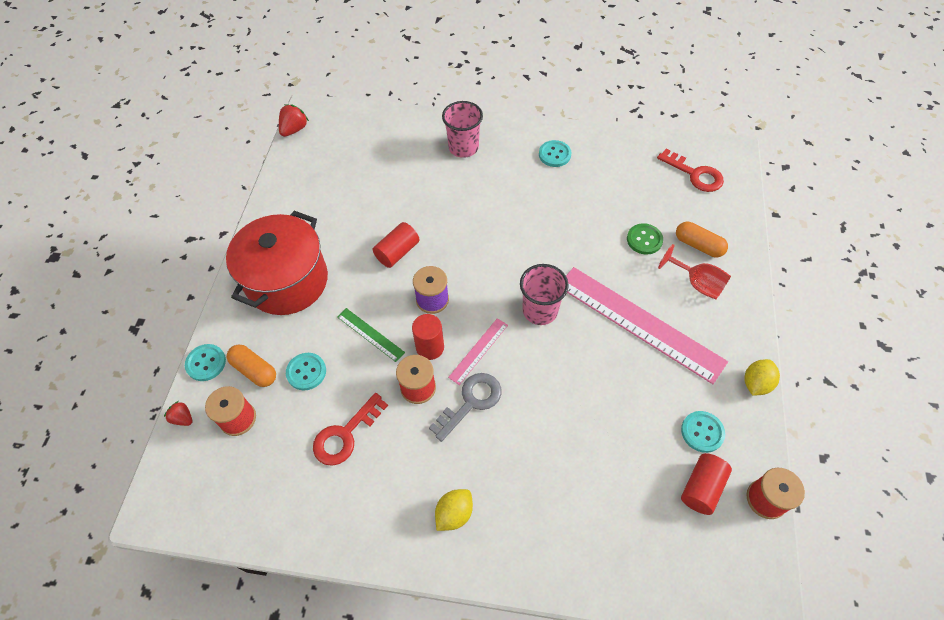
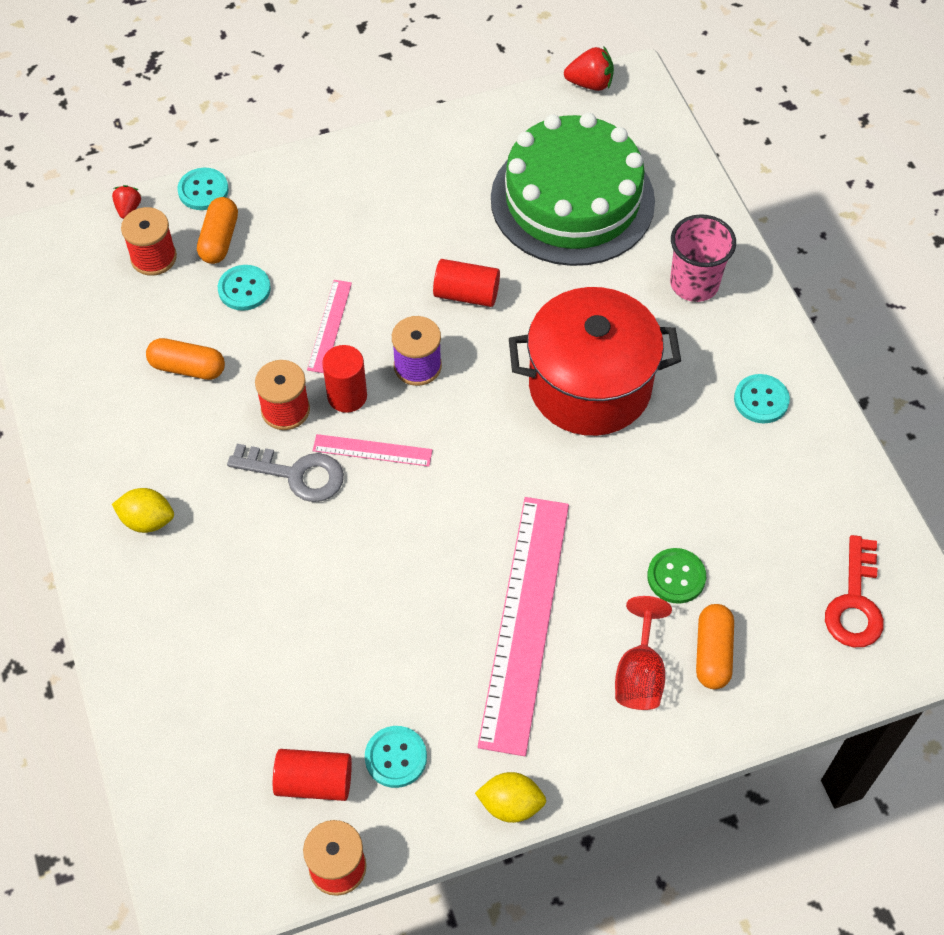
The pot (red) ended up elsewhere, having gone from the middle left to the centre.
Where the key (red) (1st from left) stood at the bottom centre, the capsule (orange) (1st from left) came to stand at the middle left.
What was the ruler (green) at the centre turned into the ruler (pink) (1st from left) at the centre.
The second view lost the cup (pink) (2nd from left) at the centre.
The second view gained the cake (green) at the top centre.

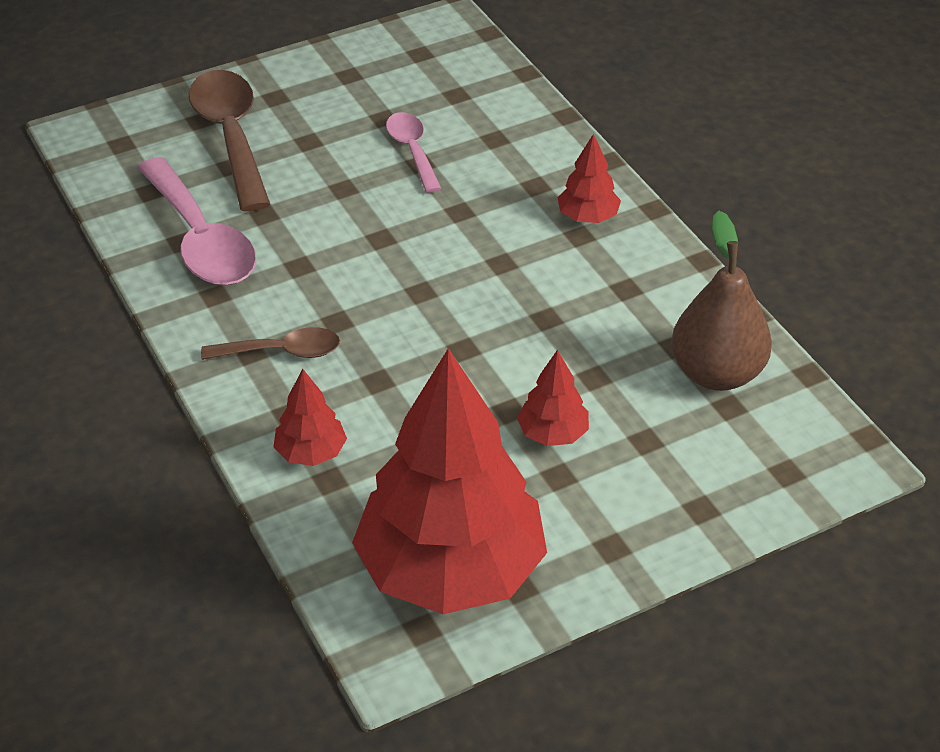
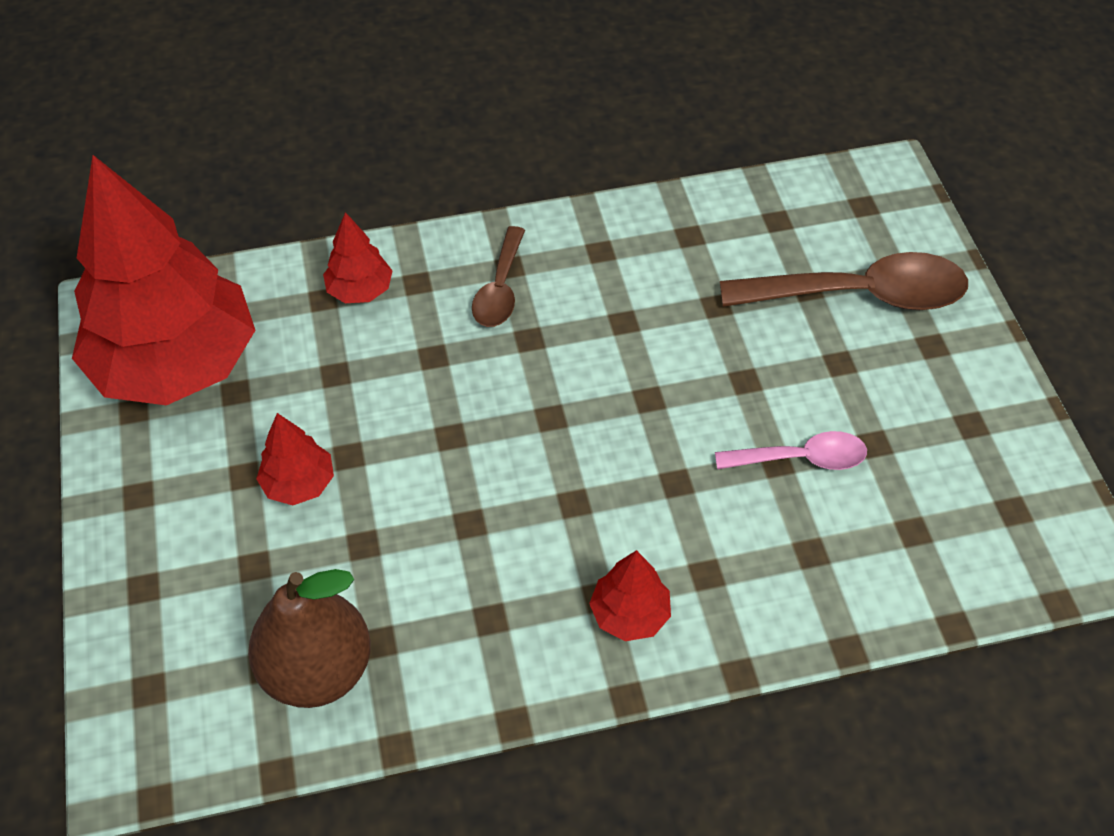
The second view lost the spoon (pink) (1st from left) at the top left.

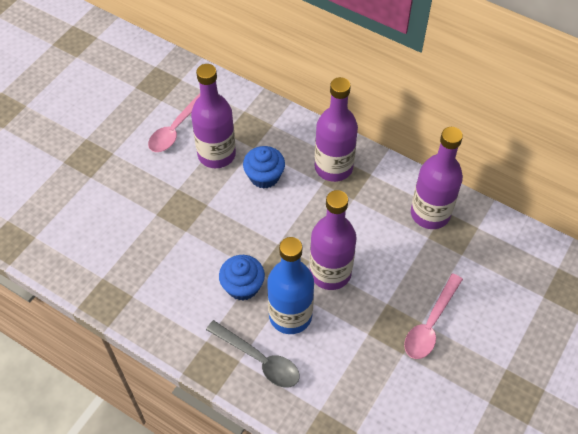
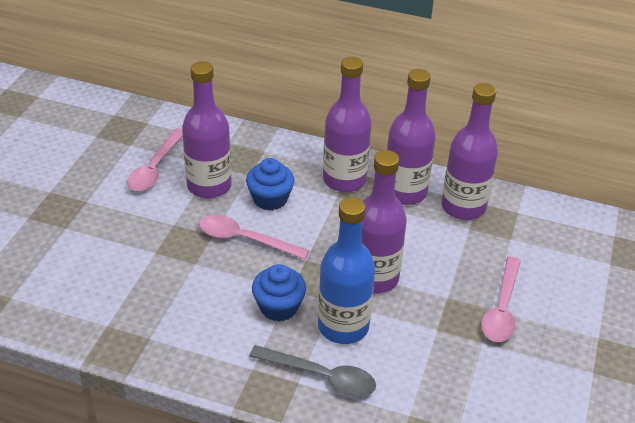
The second view gained the spoon (pink) (2nd from left) at the centre.
The second view gained the bottle (purple) (4th from left) at the top centre.

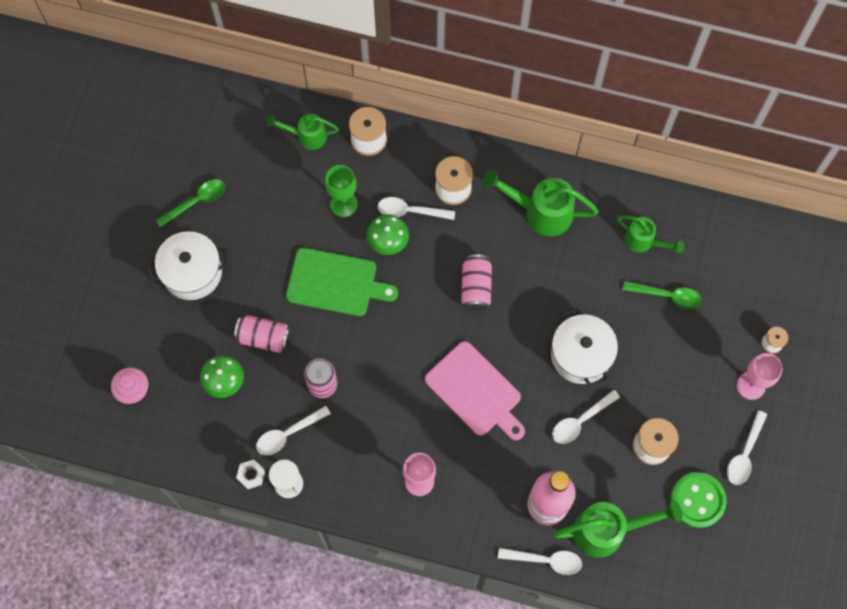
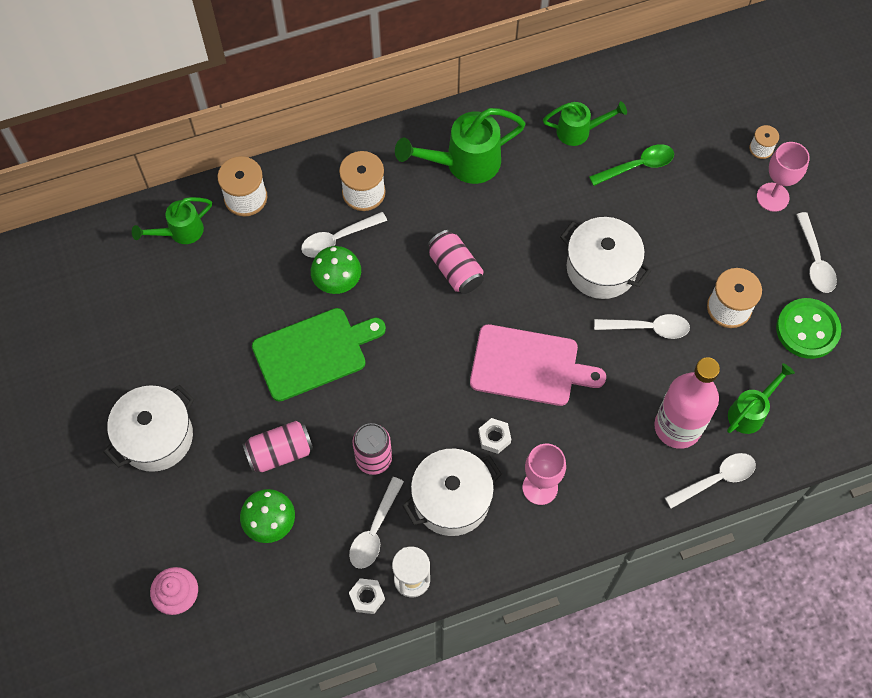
The second view lost the spoon (green) (1st from left) at the middle left.
The second view lost the goblet (green) at the top centre.
The spoon (white) (4th from left in the first image) at the bottom right ended up facing another way, 105 degrees counterclockwise from before.
The size of the watering can (green) (3rd from left in the first image) at the bottom right changed by a factor of 0.62.
The second view gained the pot (white) (2nd from left) at the bottom centre.
The second view gained the nut (white) (2nd from left) at the centre.

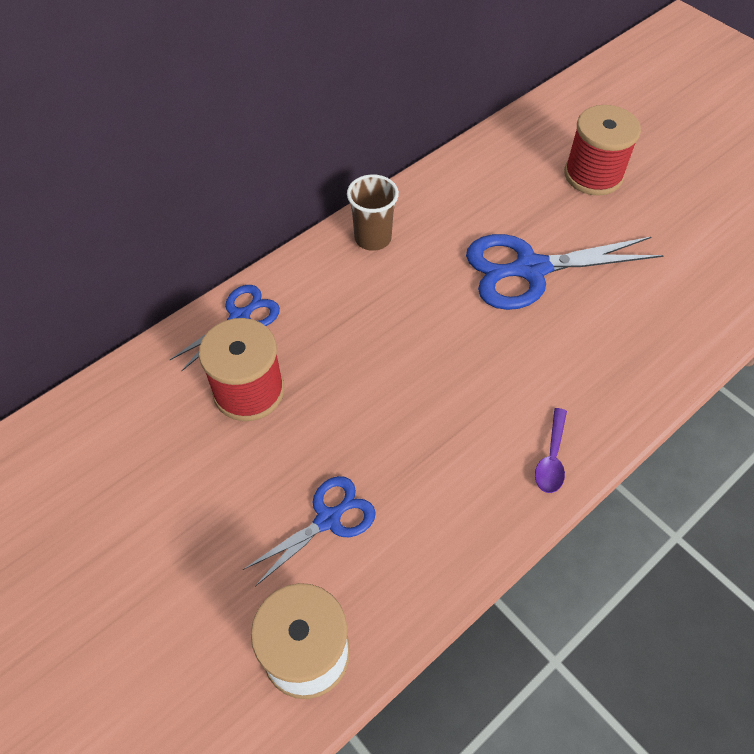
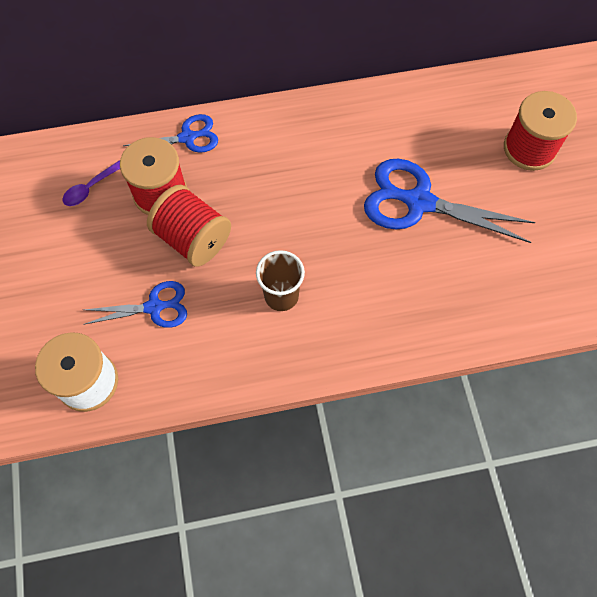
The cup (brown) ended up elsewhere, having gone from the top centre to the centre.
The spoon (purple) ended up elsewhere, having gone from the middle right to the top left.
The second view gained the spool (red) (2nd from left) at the middle left.

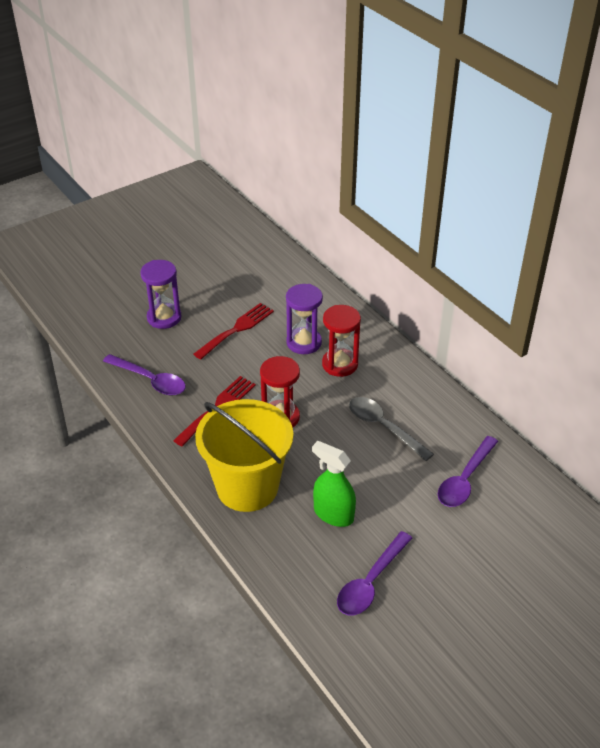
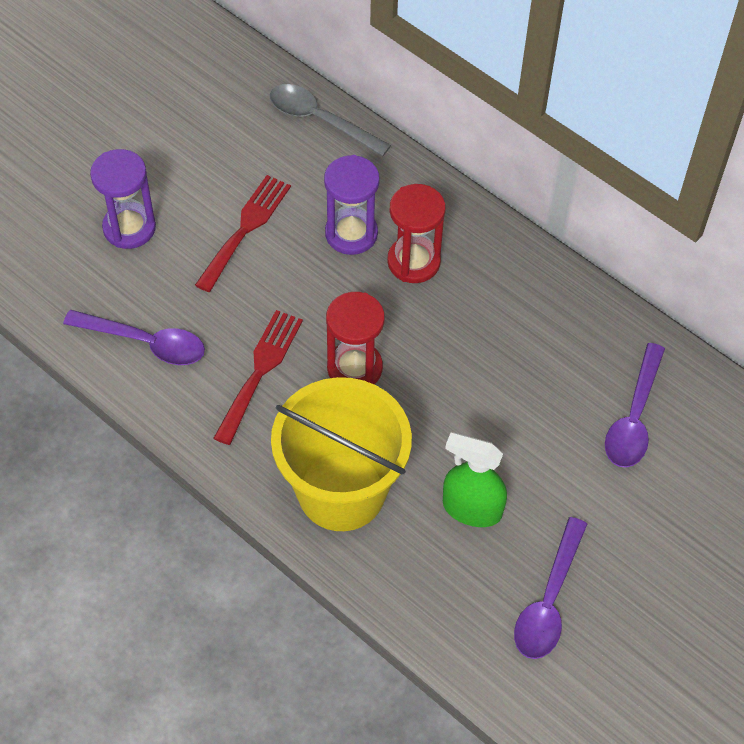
The spoon (grey) ended up elsewhere, having gone from the centre to the top centre.

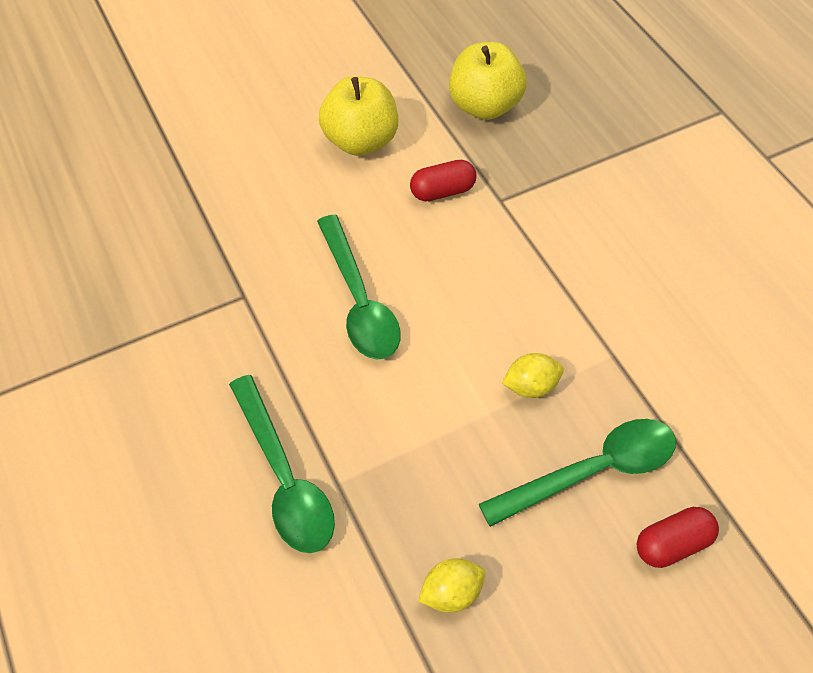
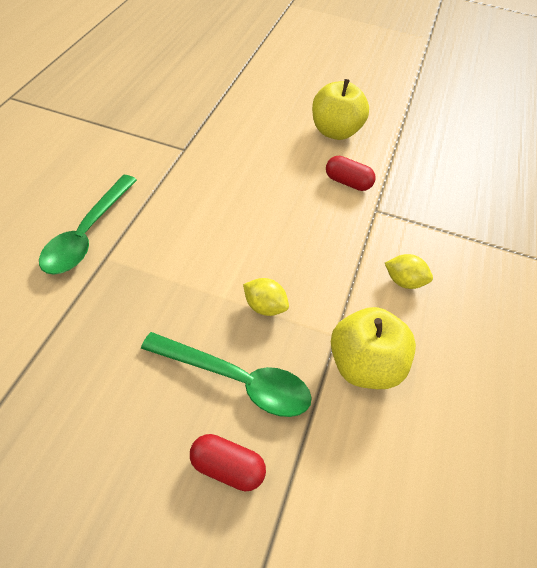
The second view lost the spoon (green) (2nd from left) at the centre.
The lemon (yellow) (1st from left in the first image) ended up elsewhere, having gone from the bottom centre to the middle right.
The apple (yellow) (2nd from left) ended up elsewhere, having gone from the top centre to the middle right.

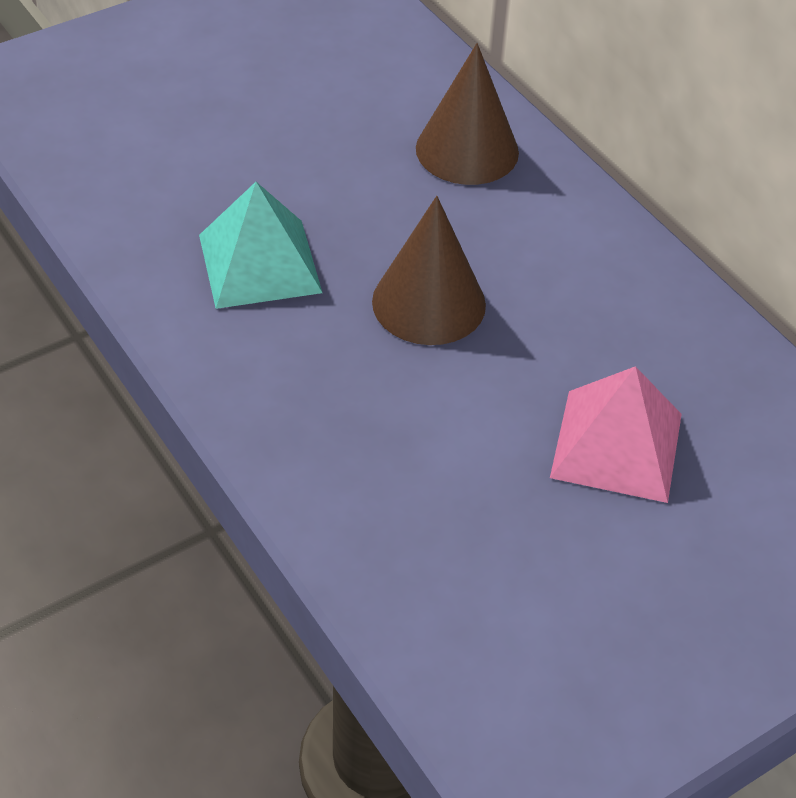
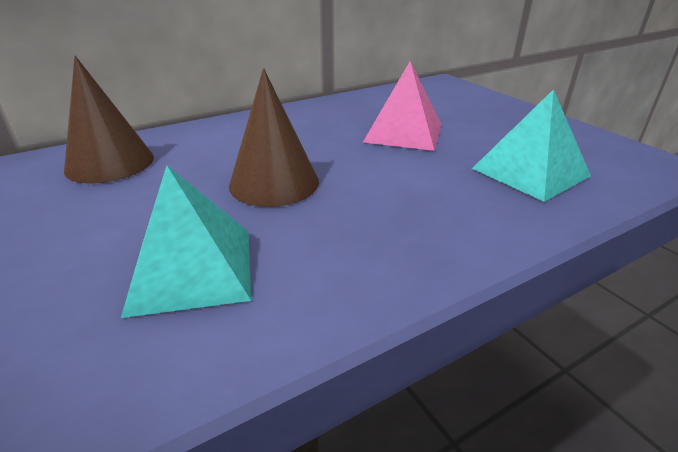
The second view gained the pyramid (turquoise) (2nd from left) at the top right.

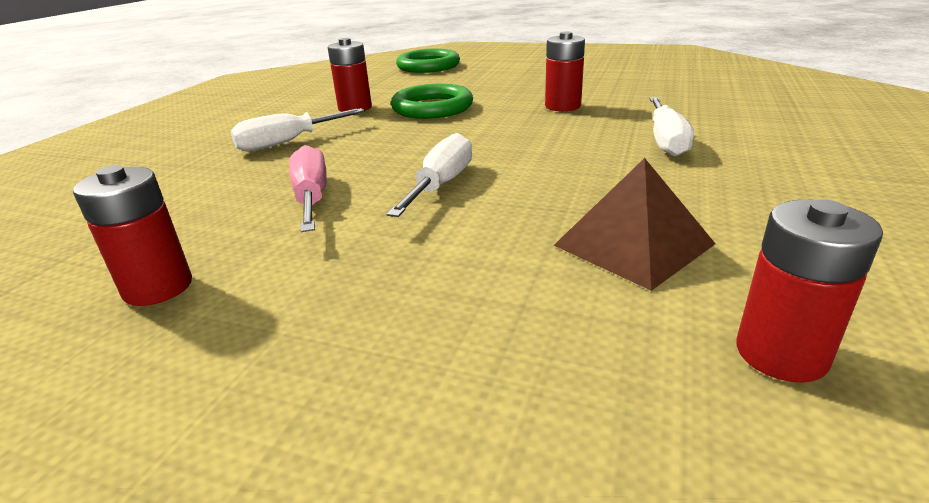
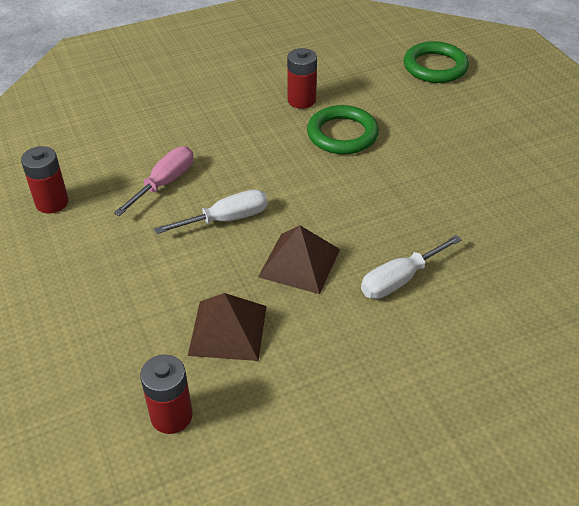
The second view lost the screwdriver (white) (1st from left) at the top left.
The second view lost the battery (red) (3rd from left) at the top centre.
The second view gained the pyramid (brown) (2nd from left) at the centre.

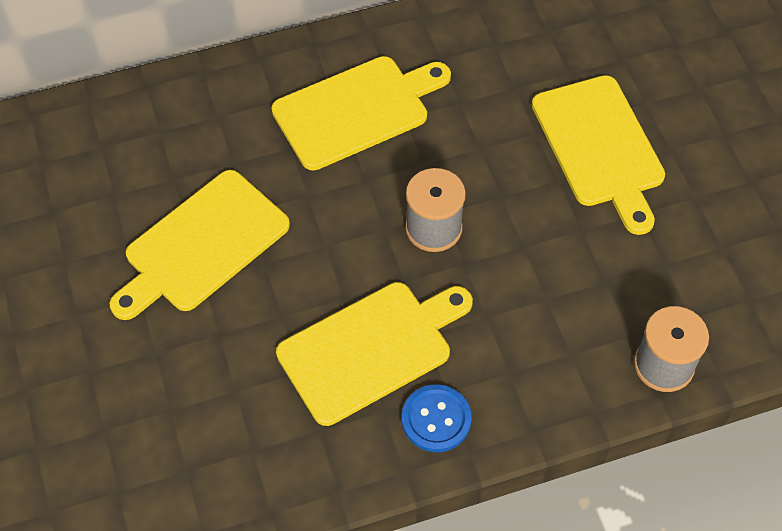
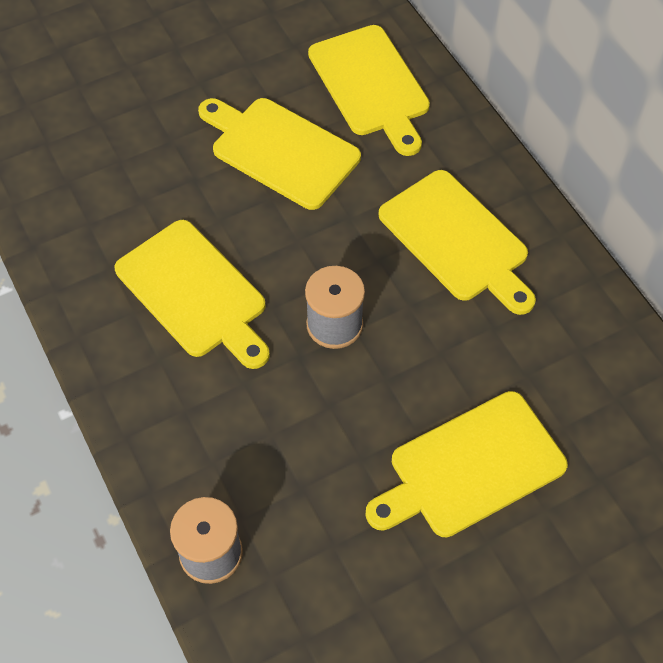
The second view lost the button (blue) at the bottom centre.
The second view gained the cutting board (yellow) (3rd from left) at the top centre.

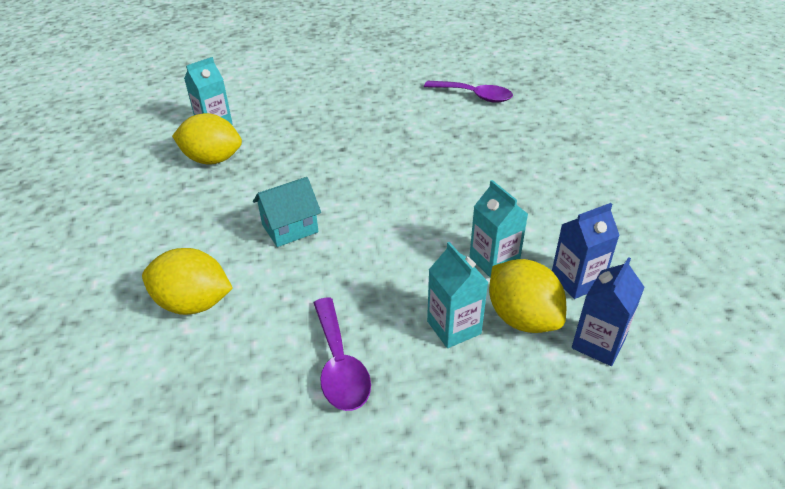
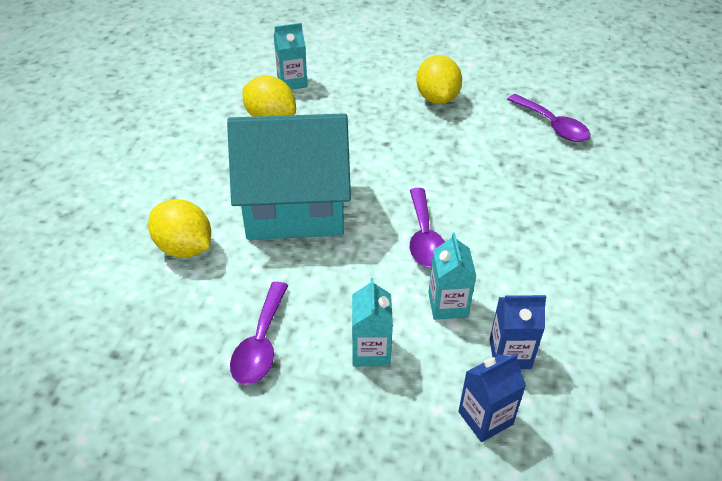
The size of the house (turquoise) at the centre changed by a factor of 2.27.
The lemon (yellow) (3rd from left) ended up elsewhere, having gone from the middle right to the top centre.
The second view gained the spoon (purple) (2nd from left) at the centre.

